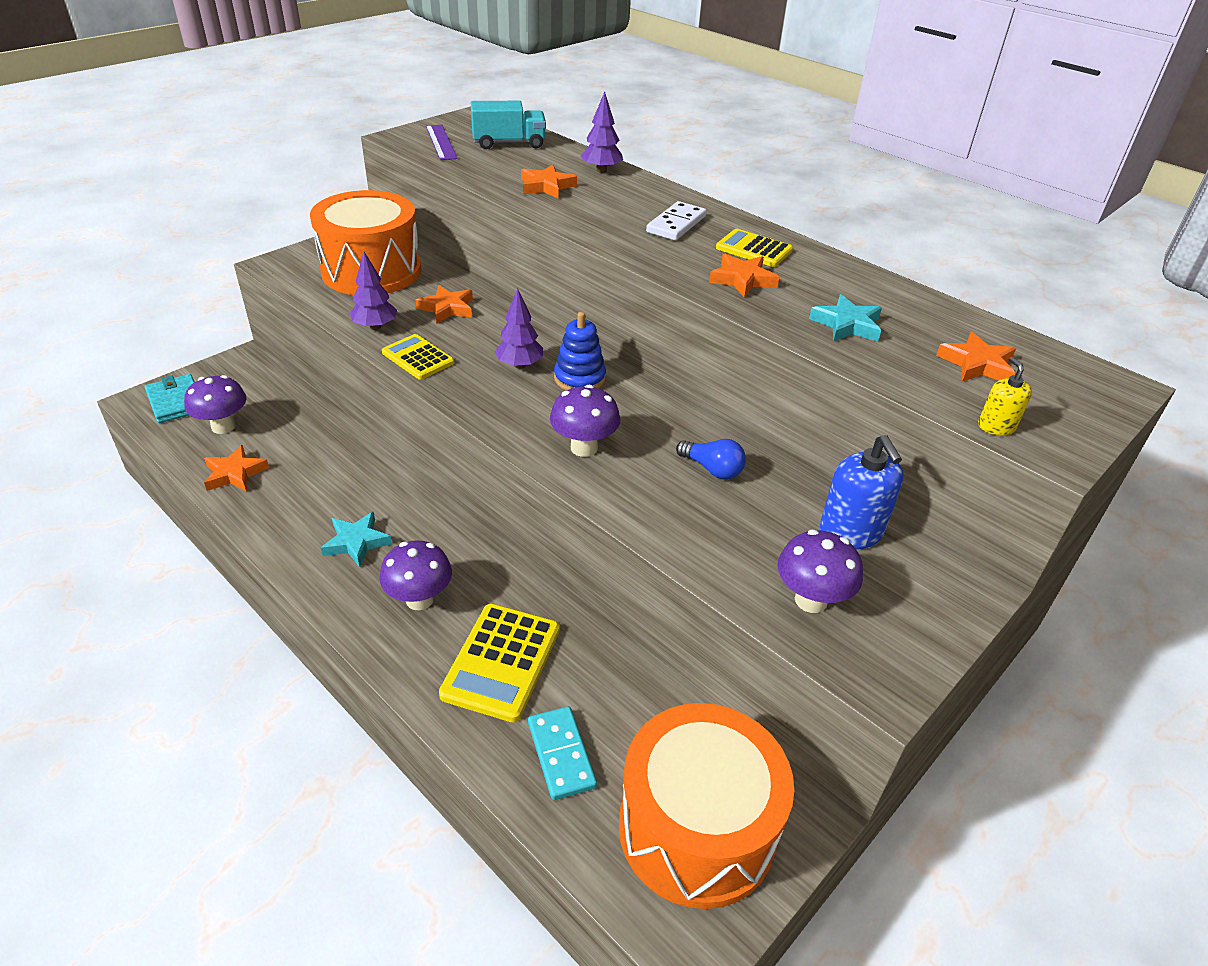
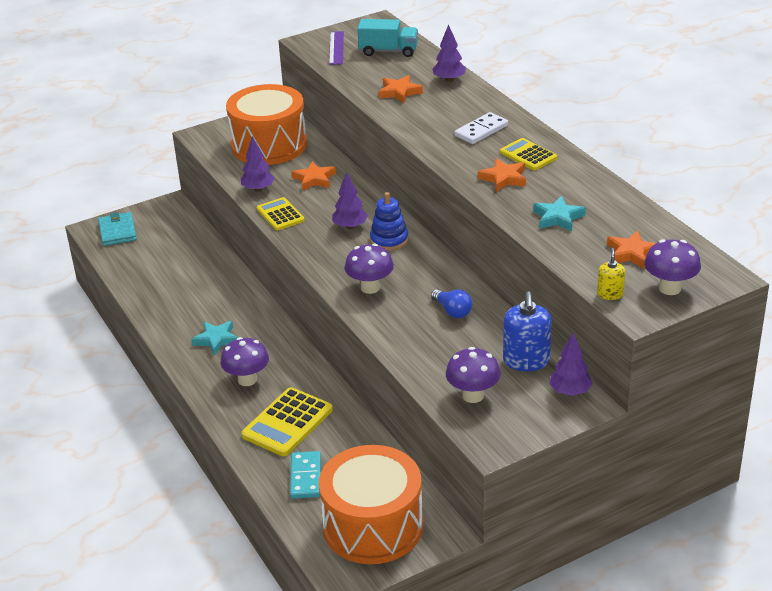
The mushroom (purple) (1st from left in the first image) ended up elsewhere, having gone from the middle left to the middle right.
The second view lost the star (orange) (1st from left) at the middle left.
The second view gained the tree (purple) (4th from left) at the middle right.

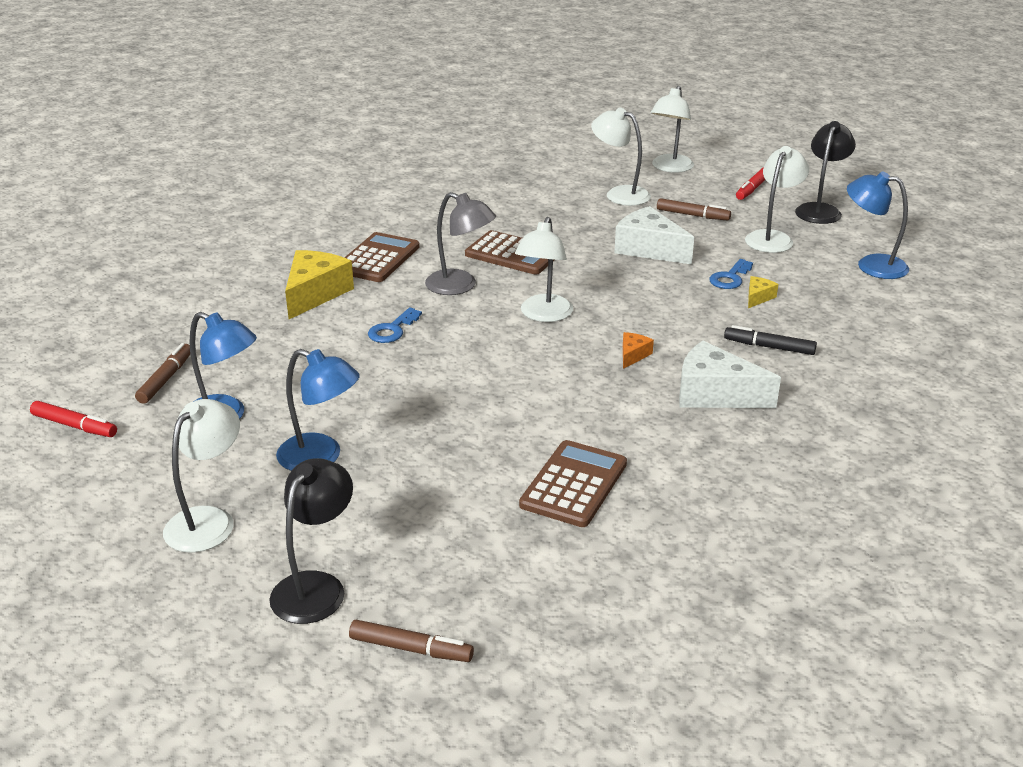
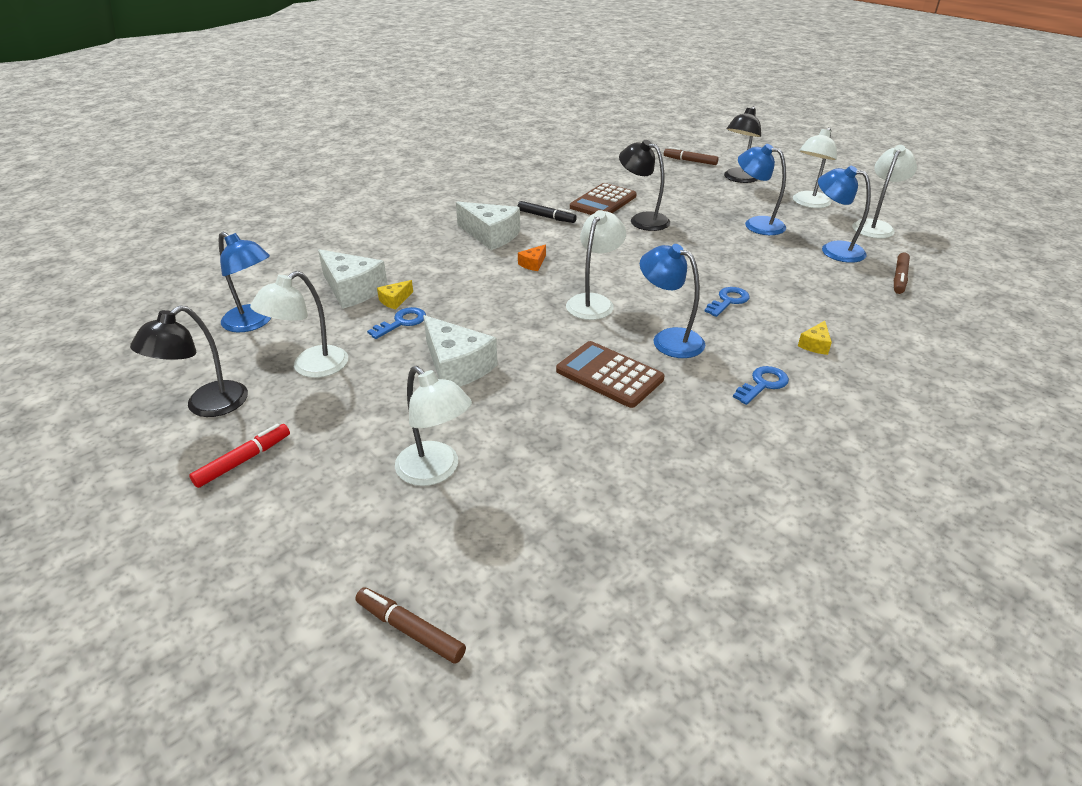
The second view lost the marker (red) (1st from left) at the middle left.
The size of the cheese (yellow) (1st from left in the first image) at the middle left changed by a factor of 0.47.
Where the calculator (brown) (1st from left) stood at the centre, the key (blue) (3rd from left) came to stand at the middle right.
What was the lamp (grey) at the top centre turned into the lamp (blue) (2nd from left) at the centre.
The lamp (white) (4th from left in the first image) ended up elsewhere, having gone from the top centre to the top right.
The marker (brown) (3rd from left in the first image) ended up elsewhere, having gone from the top right to the bottom centre.
The marker (black) ended up elsewhere, having gone from the middle right to the top centre.
The second view gained the cheese (white) (1st from left) at the middle left.
The second view gained the lamp (black) (2nd from left) at the top centre.

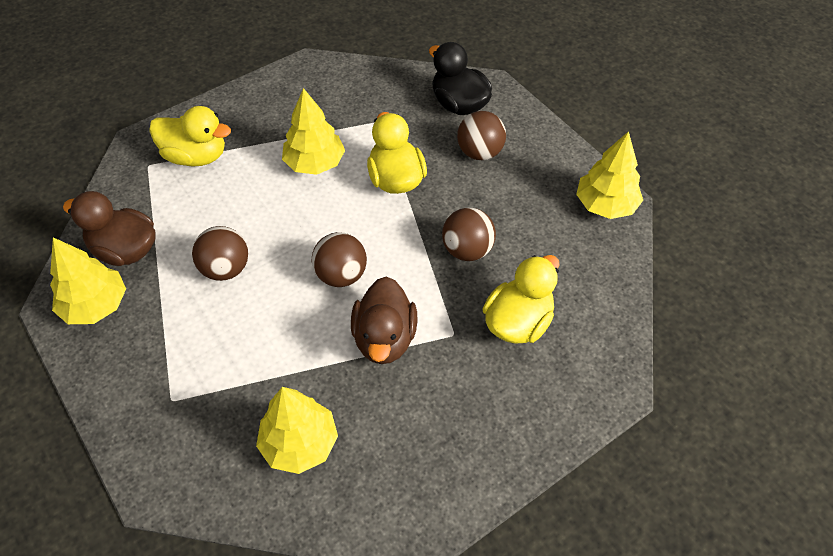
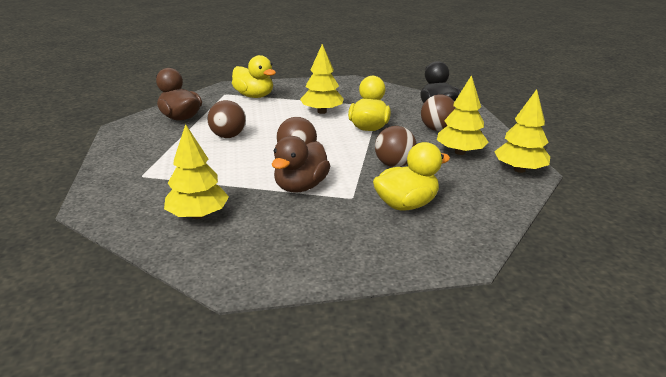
The tree (yellow) (1st from left in the first image) ended up elsewhere, having gone from the middle left to the top right.

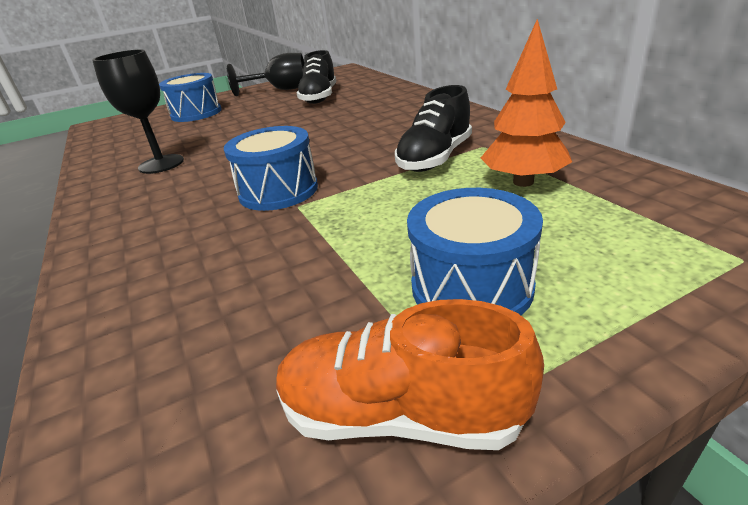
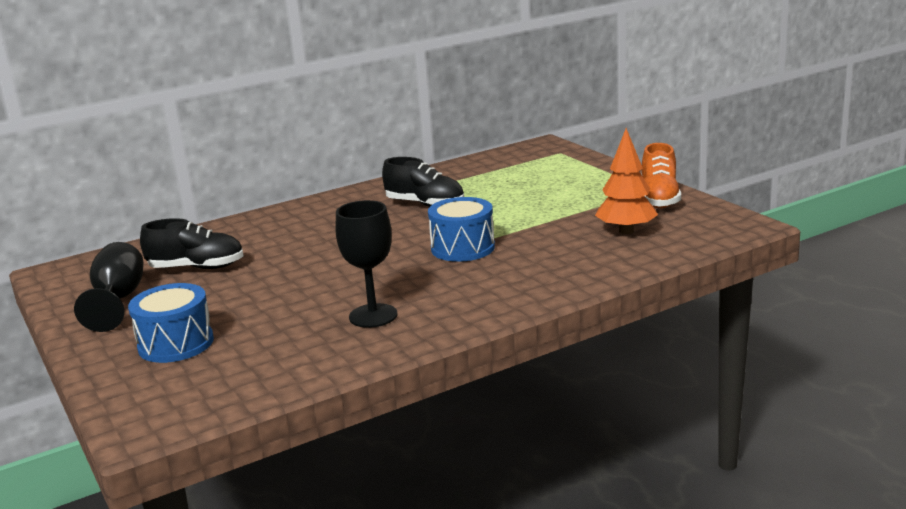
The second view lost the drum (blue) (3rd from left) at the centre.
The tree (orange) ended up elsewhere, having gone from the top right to the middle right.

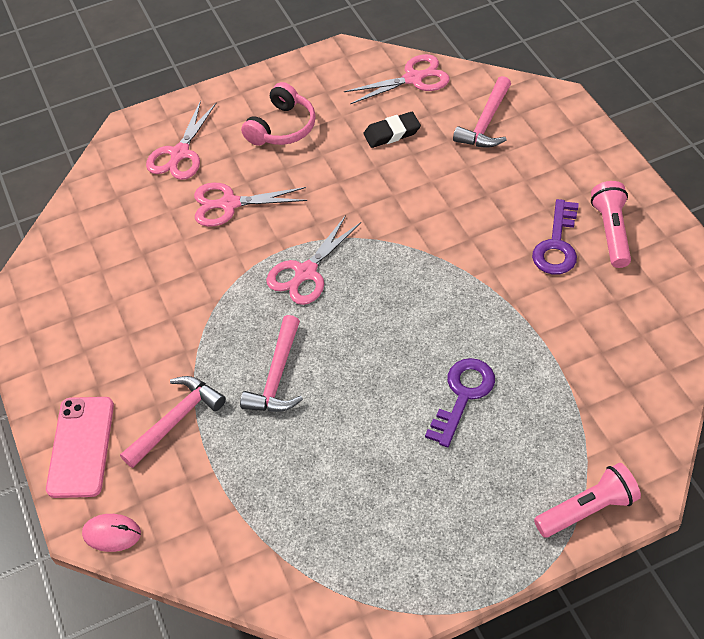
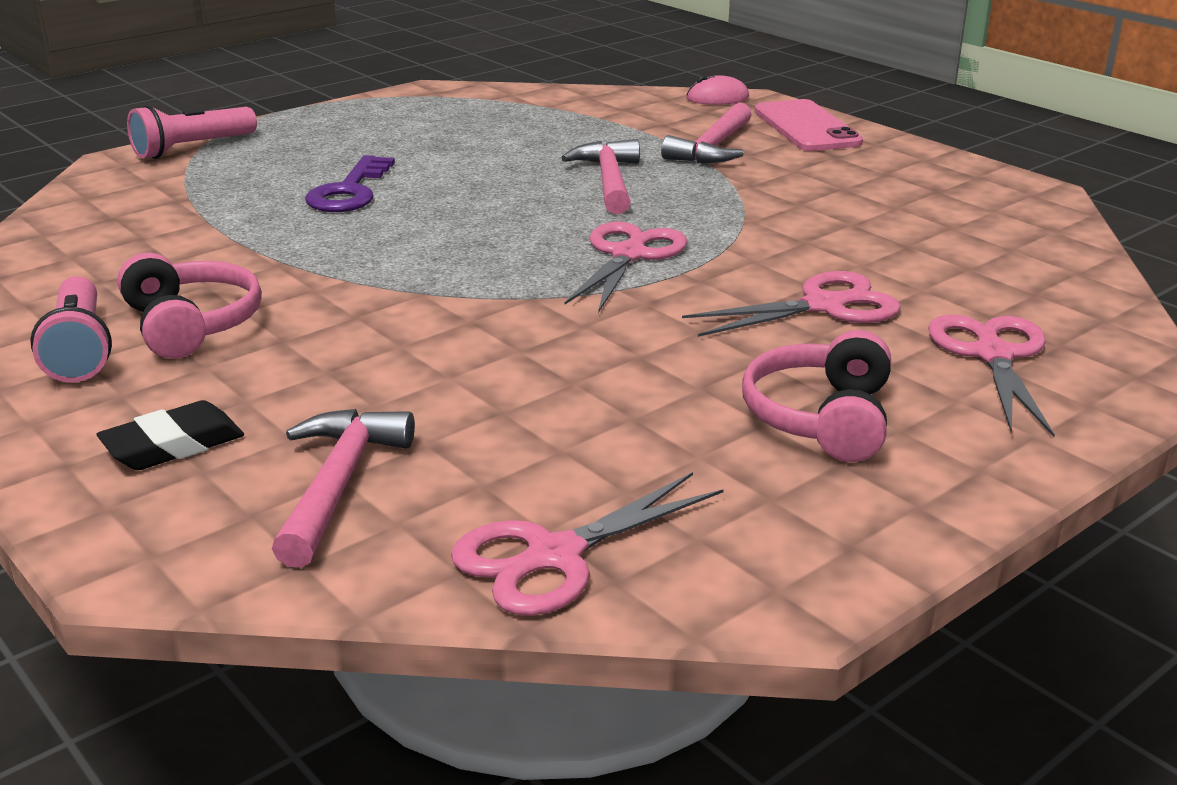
The eraser (black) ended up elsewhere, having gone from the top centre to the middle left.
Where the key (purple) (2nd from left) stood at the middle right, the headphones (pink) (1st from left) came to stand at the middle left.

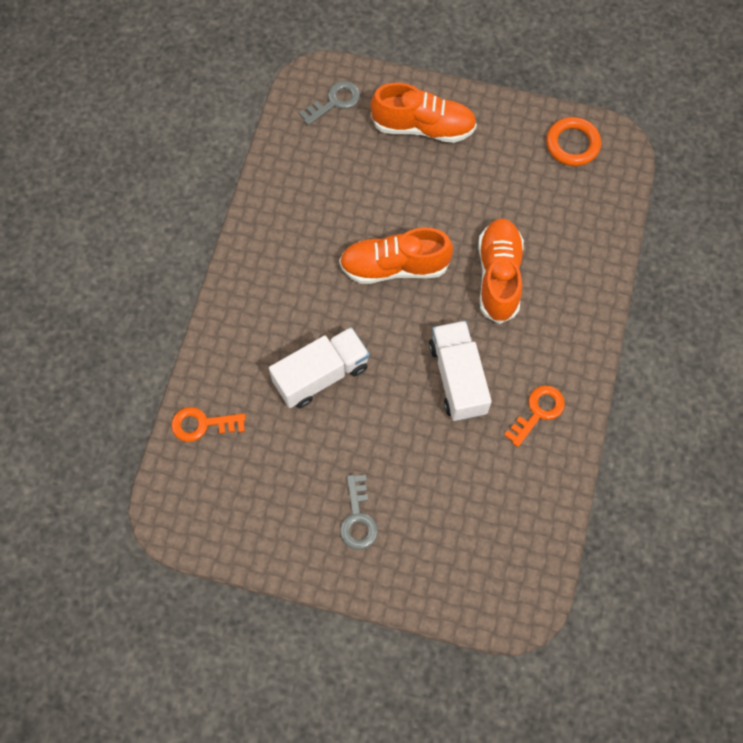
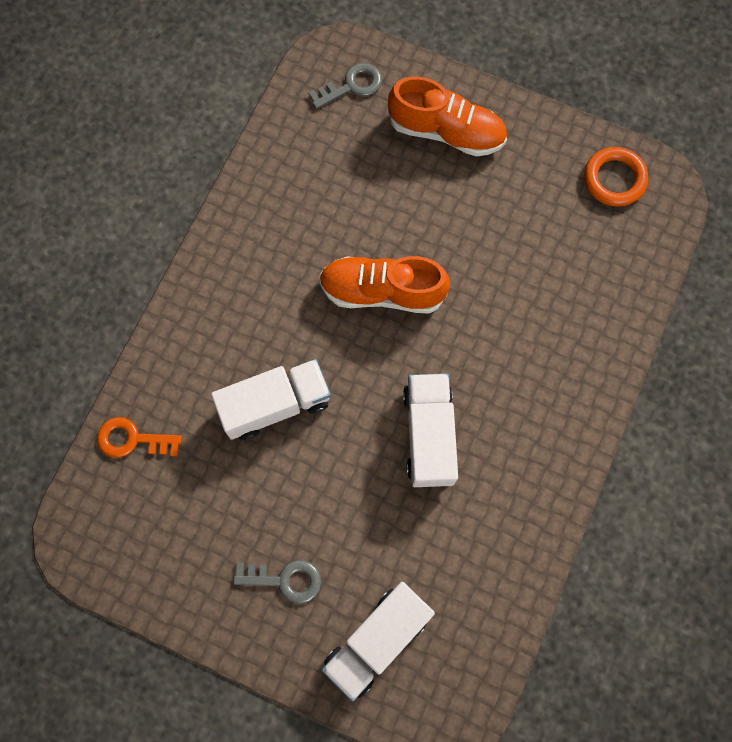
The key (grey) (2nd from left in the first image) at the bottom centre ended up facing another way, 90 degrees counterclockwise from before.
The second view lost the shoe (orange) (3rd from left) at the middle right.
The second view lost the key (orange) (2nd from left) at the middle right.
The second view gained the truck (white) (2nd from left) at the bottom centre.

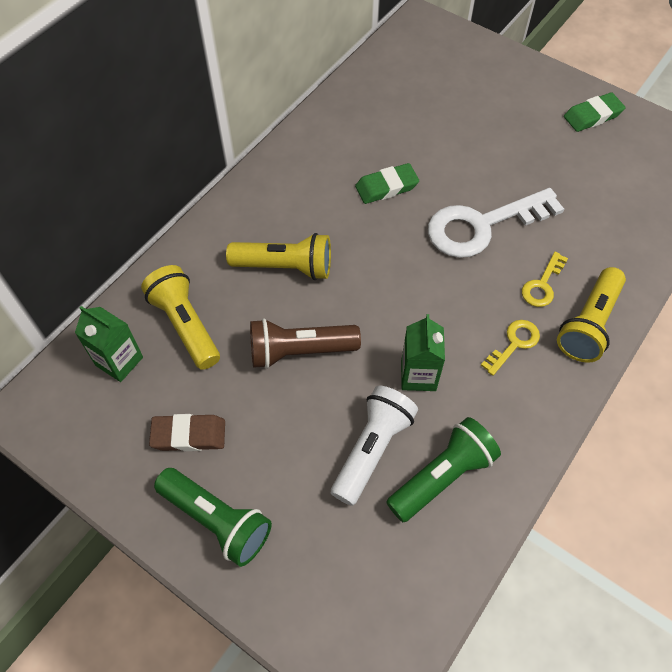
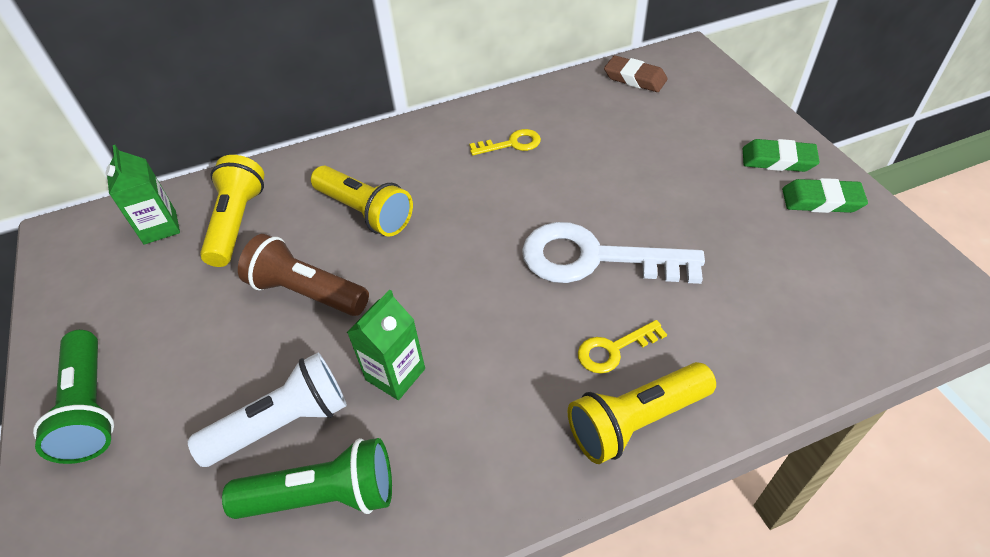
The eraser (brown) ended up elsewhere, having gone from the middle left to the top centre.
The eraser (green) (1st from left) ended up elsewhere, having gone from the top centre to the top right.
The key (yellow) (1st from left) ended up elsewhere, having gone from the middle right to the top centre.

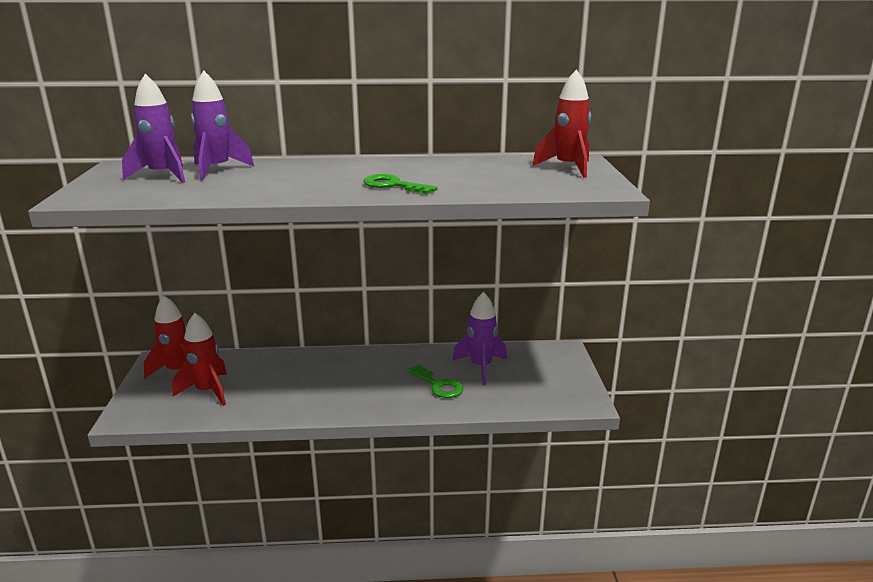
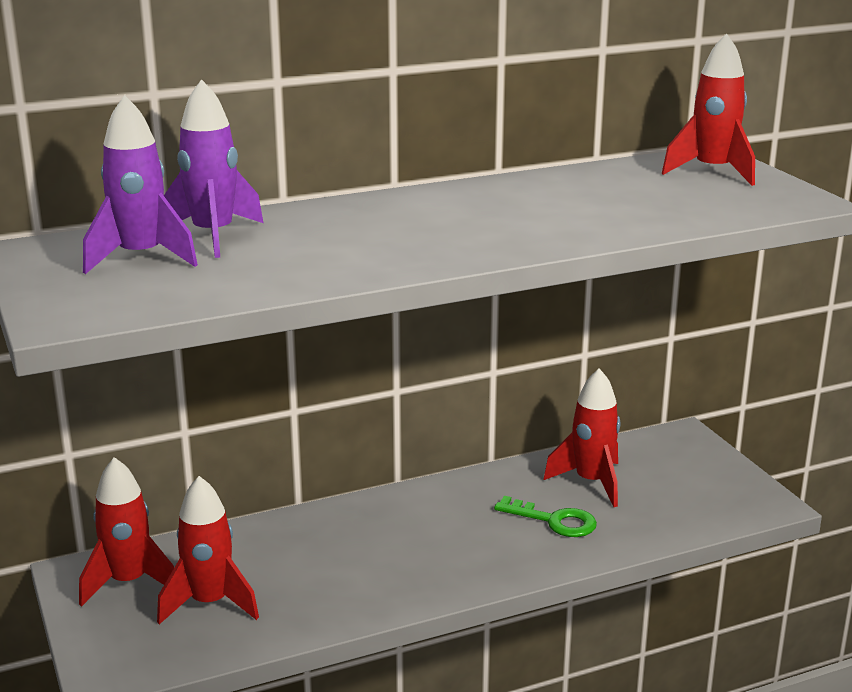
The second view lost the key (green) (1st from left) at the top centre.
What was the rocket (purple) (3rd from left) at the centre turned into the rocket (red) (3rd from left) at the middle right.

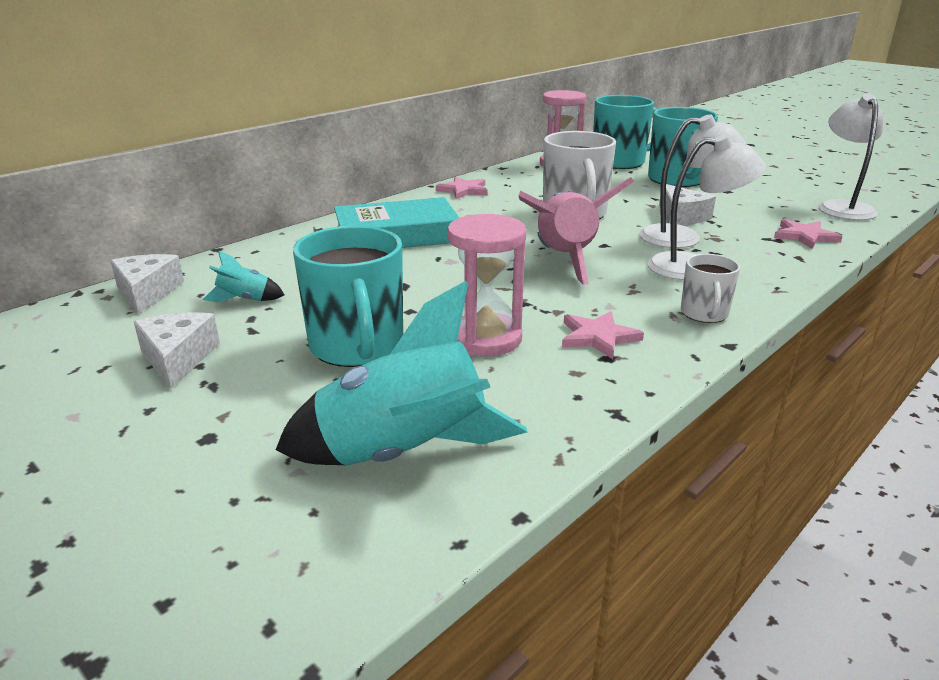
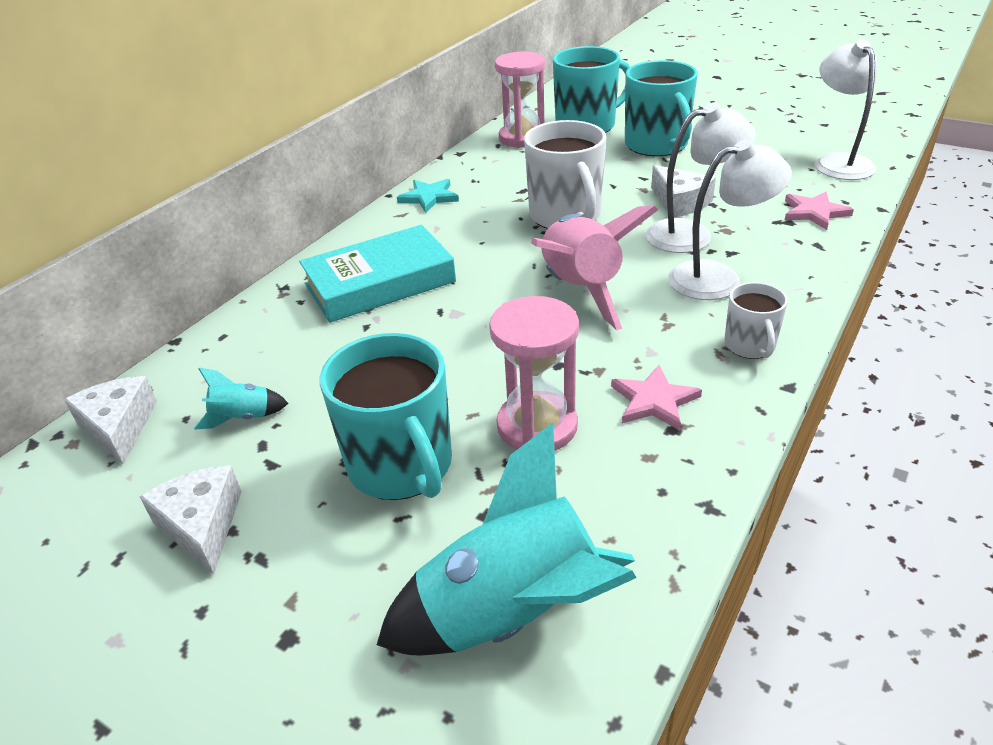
What was the star (pink) (1st from left) at the top centre turned into the star (turquoise) at the top centre.

